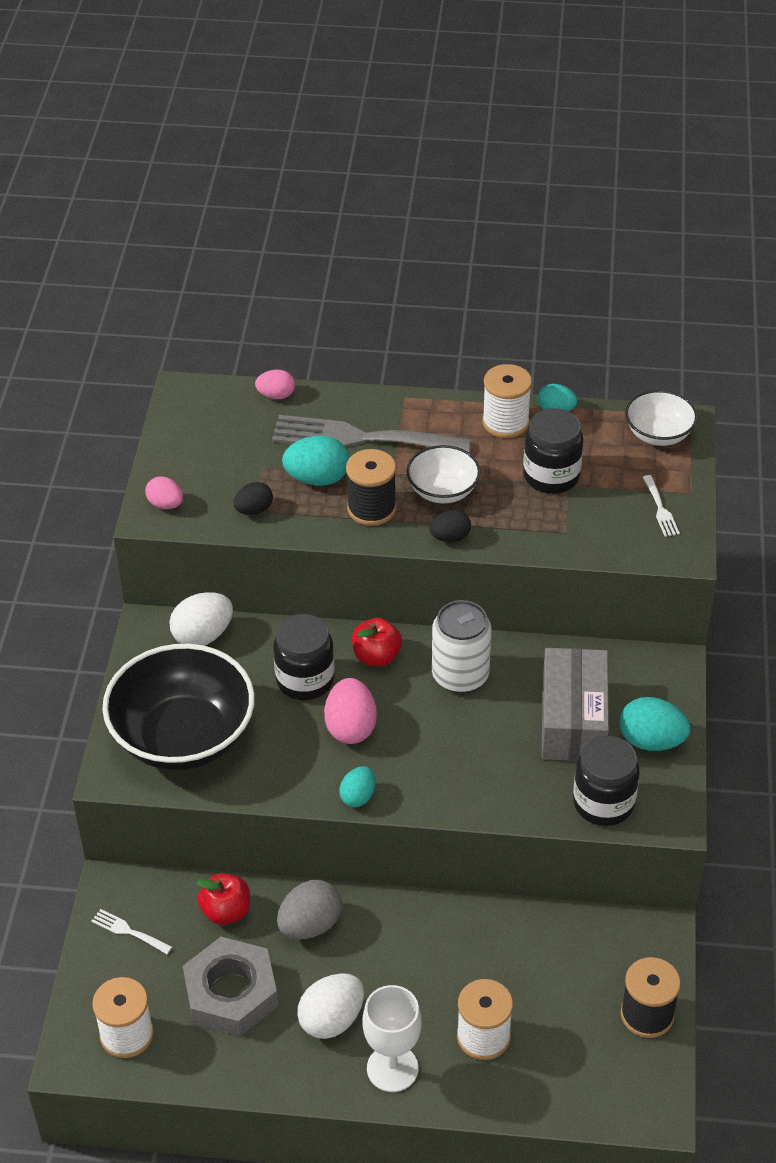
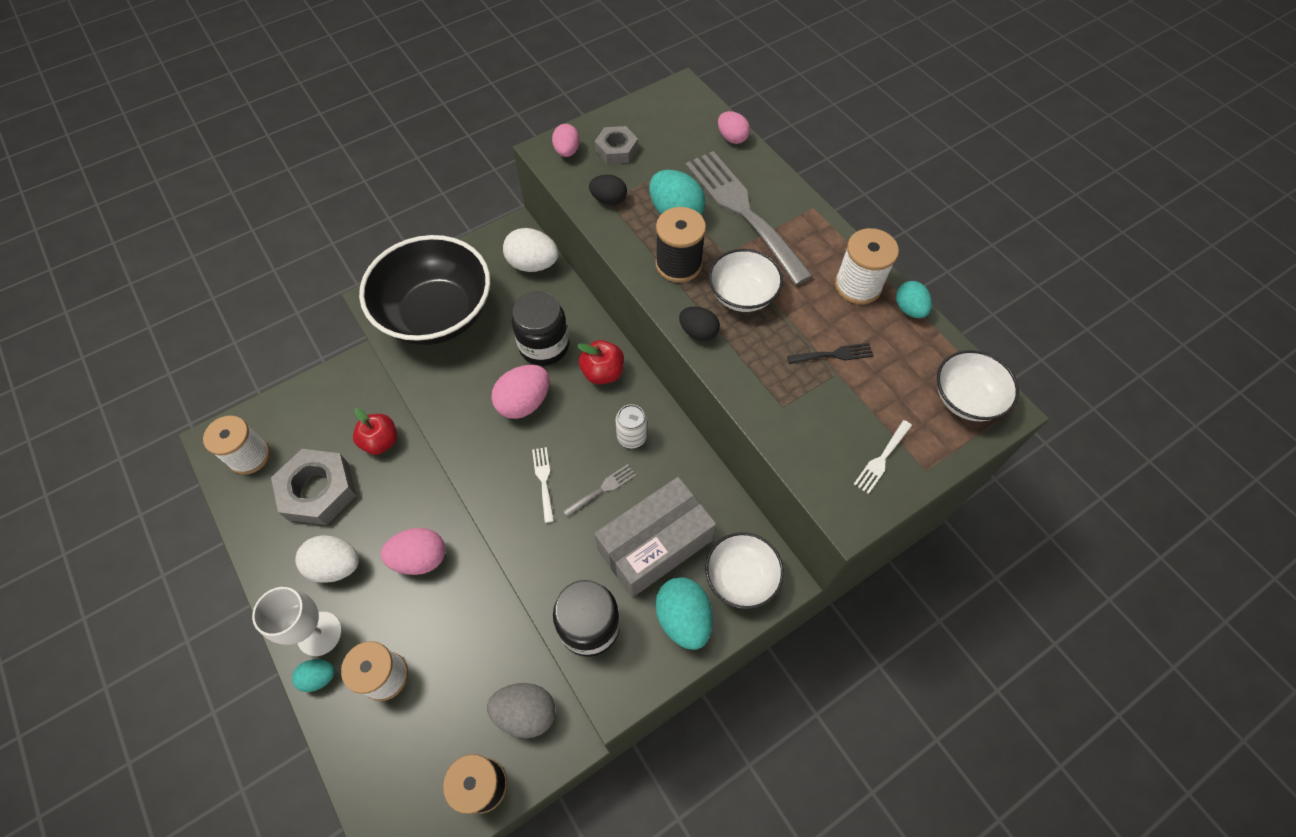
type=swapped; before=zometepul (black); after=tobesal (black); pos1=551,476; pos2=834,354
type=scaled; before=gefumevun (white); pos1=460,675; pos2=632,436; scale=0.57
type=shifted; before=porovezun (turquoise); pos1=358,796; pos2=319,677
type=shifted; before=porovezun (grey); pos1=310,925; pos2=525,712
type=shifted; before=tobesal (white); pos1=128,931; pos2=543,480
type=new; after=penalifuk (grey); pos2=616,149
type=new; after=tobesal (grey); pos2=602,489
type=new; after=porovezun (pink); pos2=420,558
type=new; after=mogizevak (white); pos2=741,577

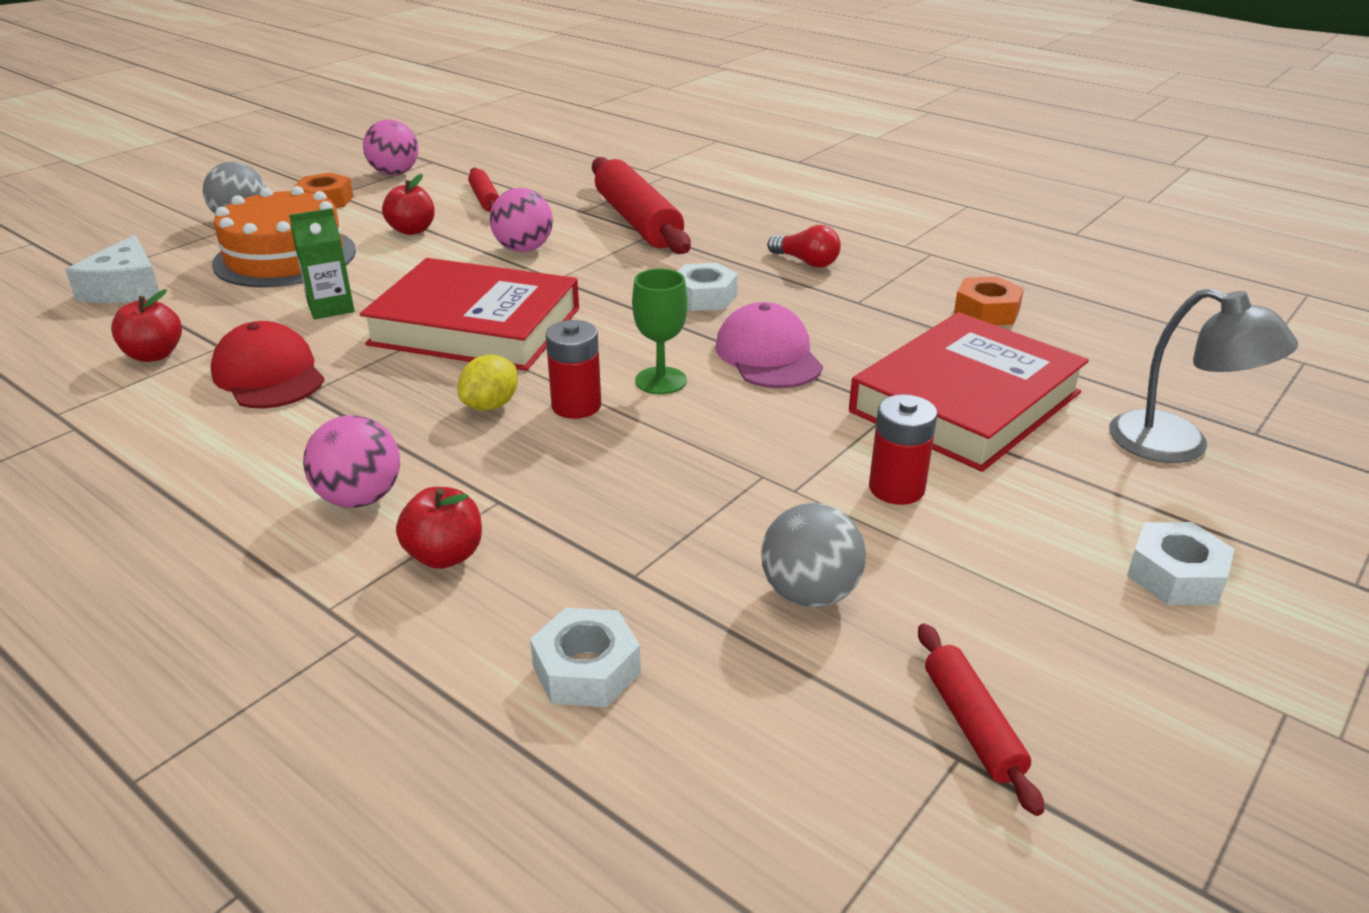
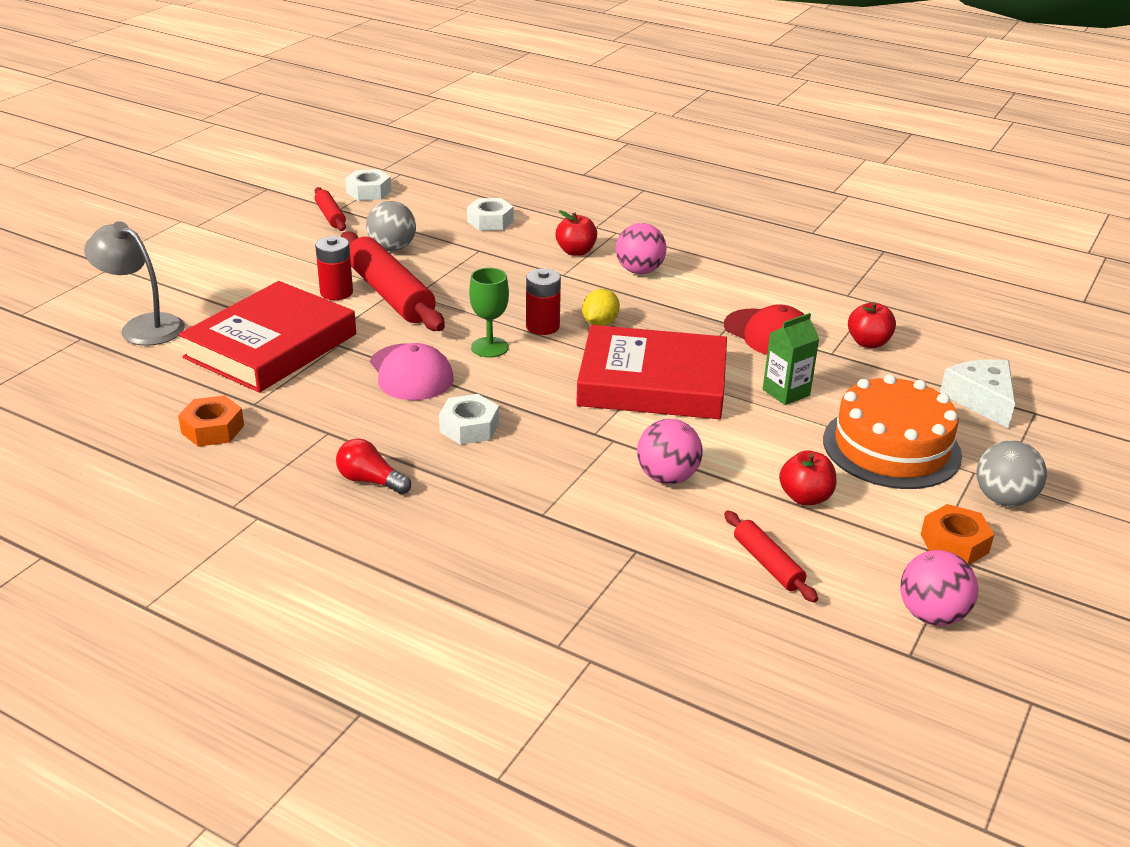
type=shifted; before=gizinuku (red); pos1=637,221; pos2=390,295
type=shifted; before=penalifuk (white); pos1=1175,575; pos2=369,192

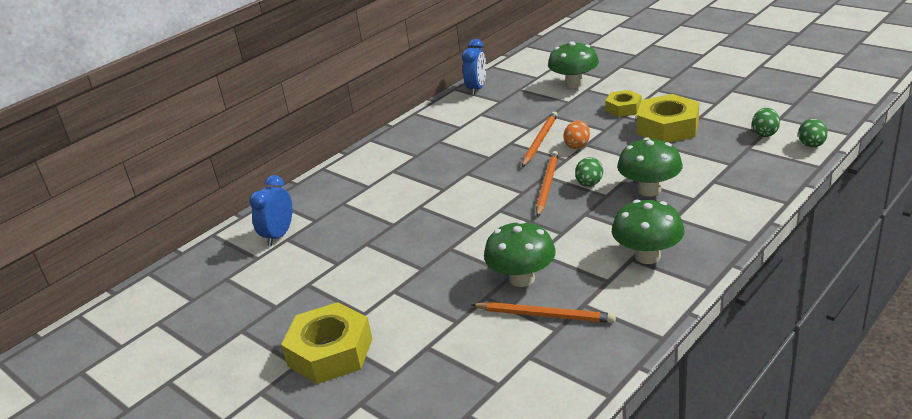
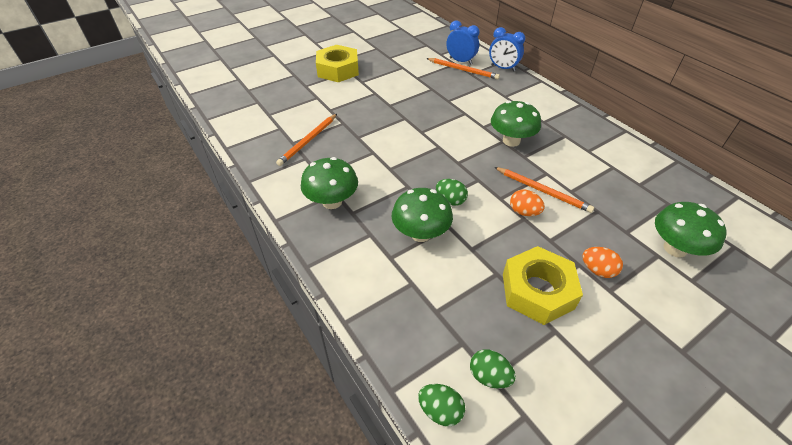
type=shifted; before=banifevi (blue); pos1=477,89; pos2=503,68
type=swapped; before=penalifuk (yellow); after=porovezun (orange); pos1=623,108; pos2=597,270
type=shifted; before=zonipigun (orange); pos1=547,185; pos2=462,70
type=shifted; before=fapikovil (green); pos1=522,279; pos2=511,141

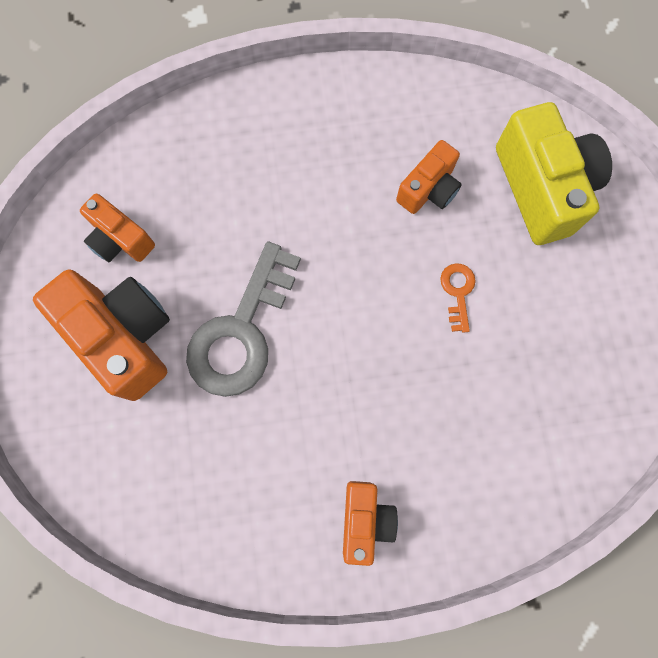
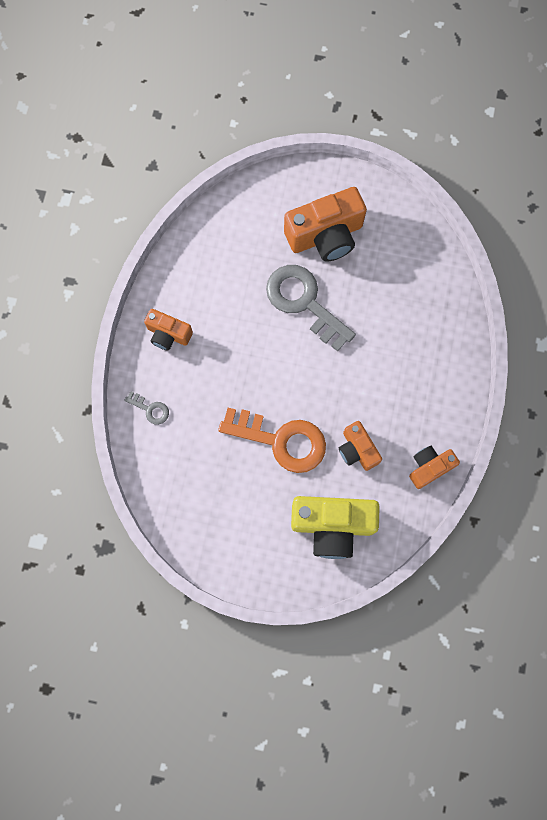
type=shifted; before=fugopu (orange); pos1=120,239; pos2=429,467
type=scaled; before=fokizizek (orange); pos1=457,292; pos2=281,440; scale=2.27
type=new; after=fokizizek (grey); pos2=150,409

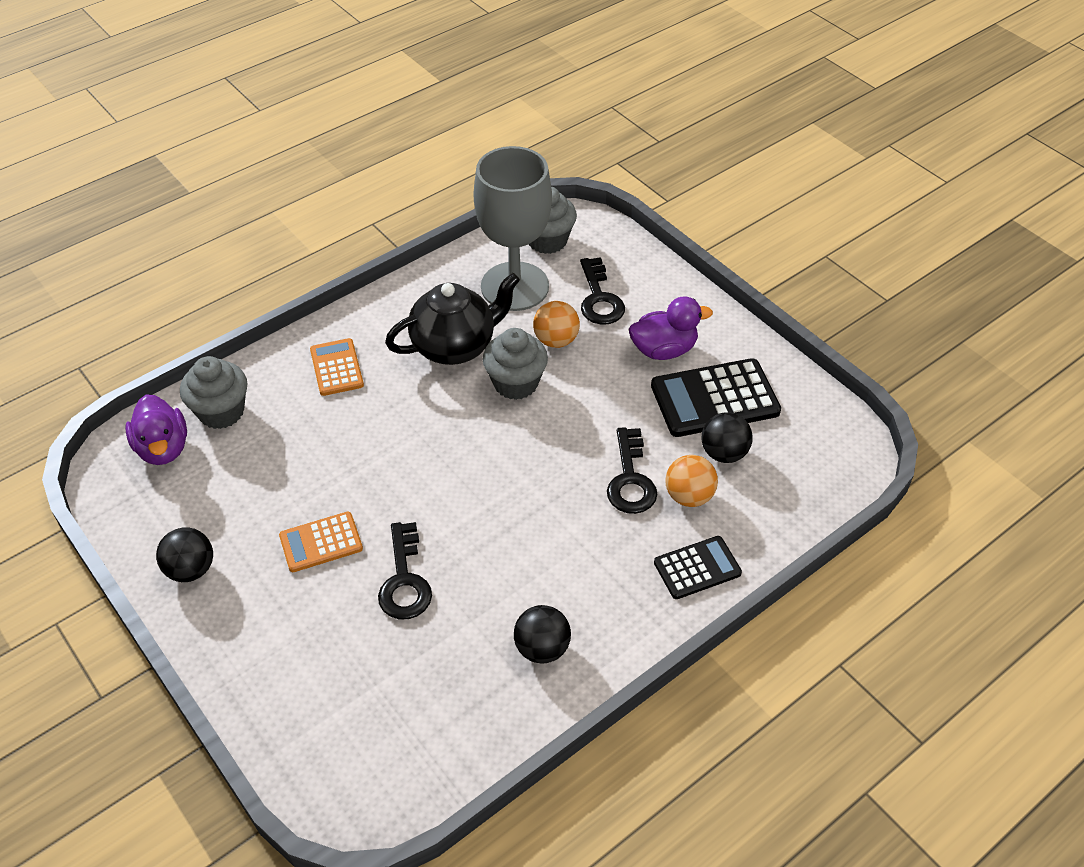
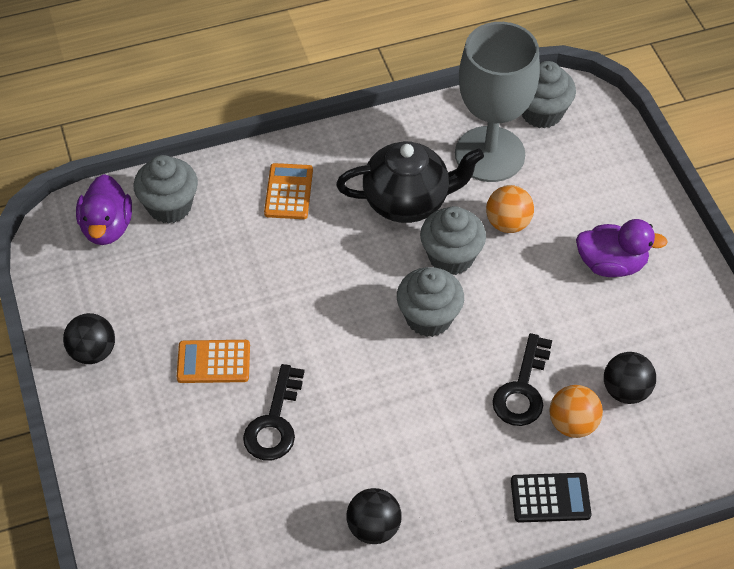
type=gone; before=fokizizek (black); pos1=599,298
type=gone; before=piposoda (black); pos1=715,399
type=new; after=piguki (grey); pos2=429,317

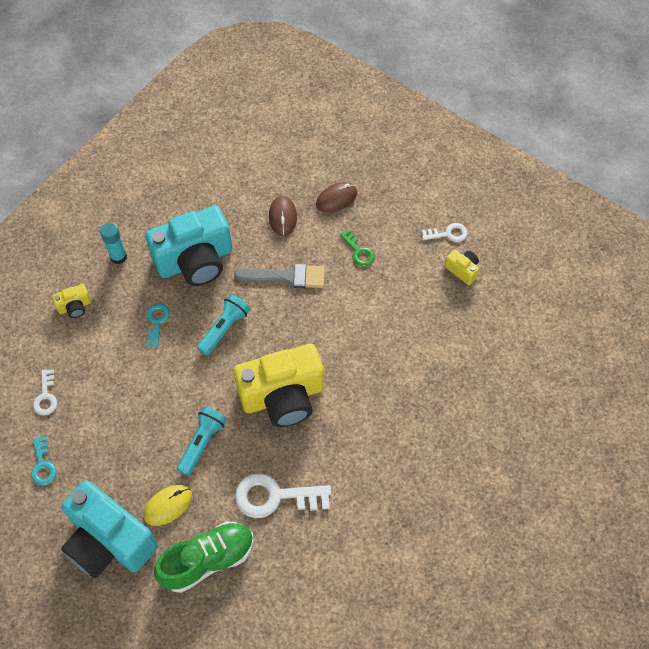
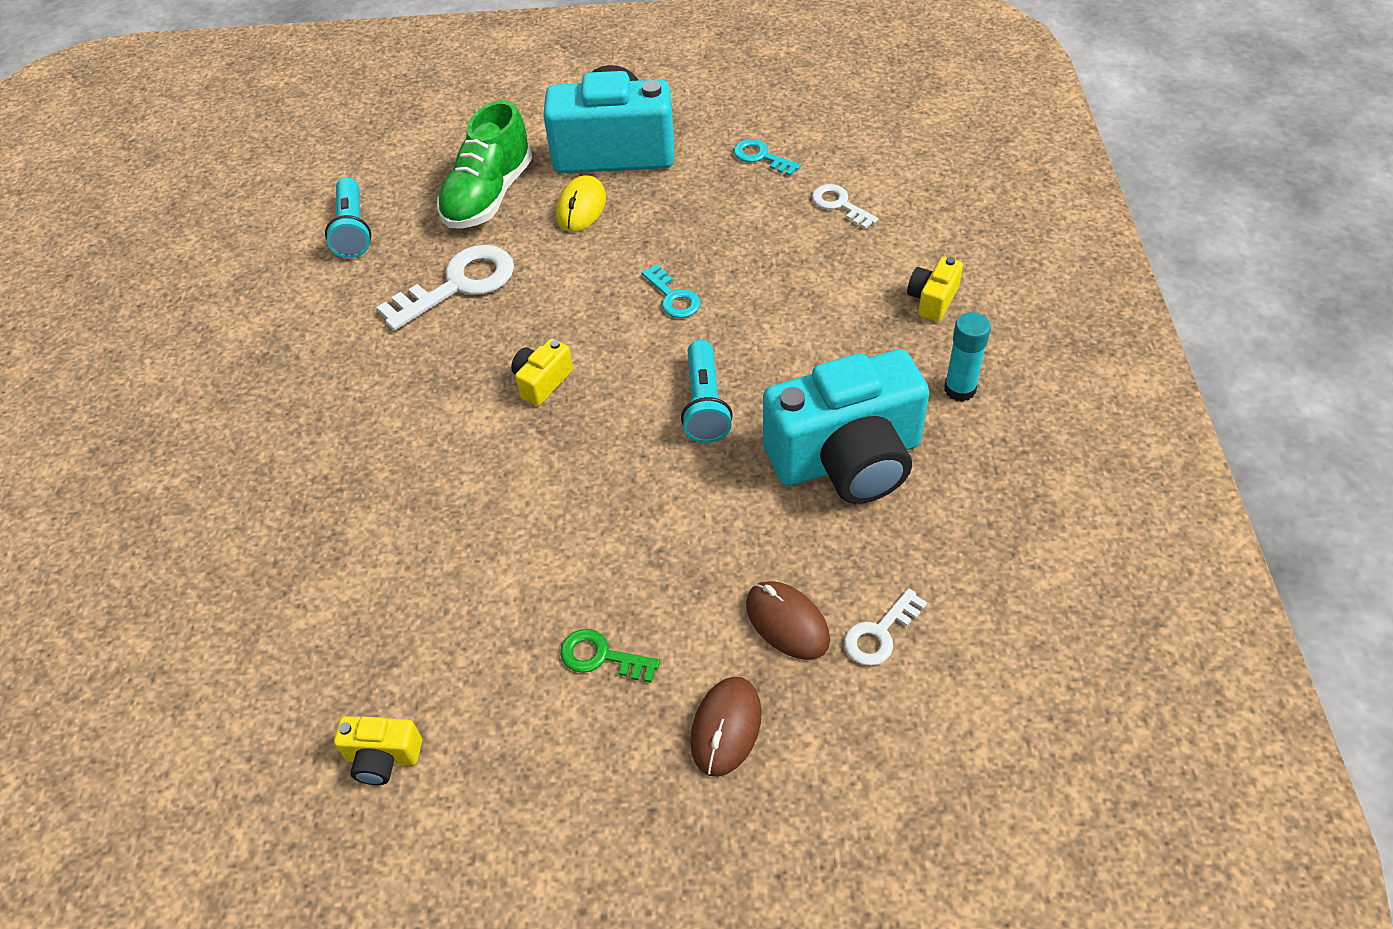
type=rotated; before=fugopu (turquoise); pos1=195,261; pos2=847,459; turn=-135
type=shifted; before=fokizizek (white); pos1=448,234; pos2=879,634
type=gone; before=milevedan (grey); pos1=286,277
type=shifted; before=fokizizek (turquoise); pos1=157,321; pos2=673,297
type=scaled; before=fugopu (yellow); pos1=283,396; pos2=542,382; scale=0.42
type=shifted; before=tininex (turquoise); pos1=202,443; pos2=353,230

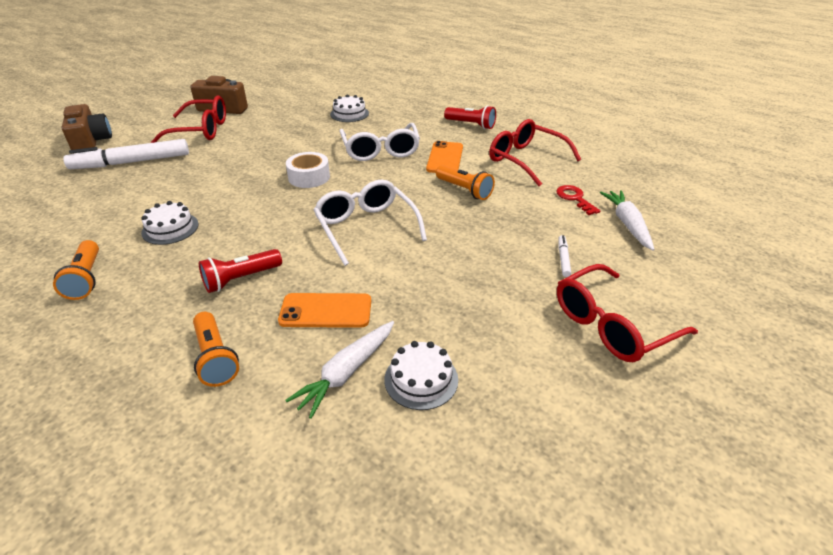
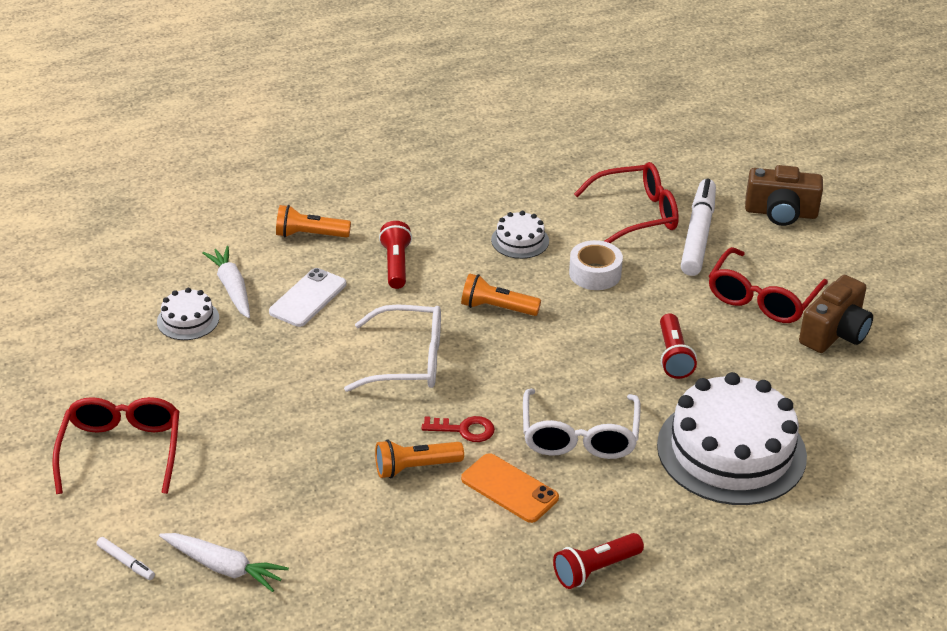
type=scaled; before=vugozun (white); pos1=349,114; pos2=731,450; scale=2.21
type=shifted; before=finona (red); pos1=525,160; pos2=637,214
type=rotated; before=finona (white); pos1=380,150; pos2=579,437; turn=-105
type=shifted; before=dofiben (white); pos1=309,177; pos2=595,273
type=shifted; before=fokizizek (red); pos1=574,198; pos2=464,429
type=shifted; before=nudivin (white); pos1=563,259; pos2=126,562
type=shifted; before=tininex (orange); pos1=86,279; pos2=497,308
type=repainted; before=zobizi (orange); after=zobizi (white); pos1=326,311; pos2=308,298
type=new; after=tininex (red); pos2=673,356

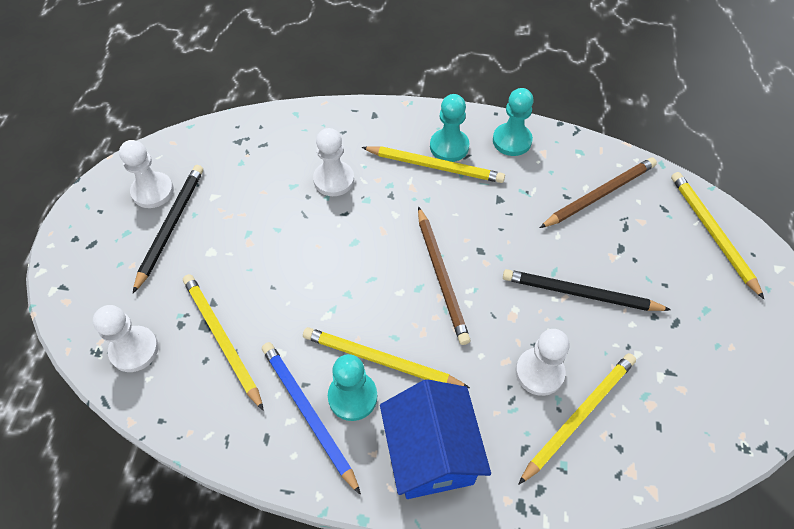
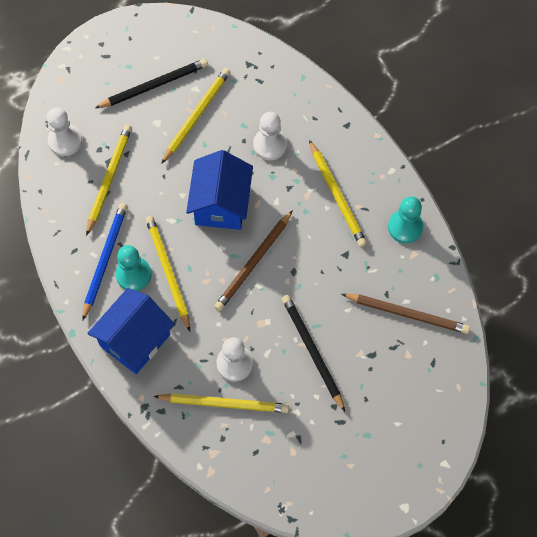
type=gone; before=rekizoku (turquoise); pos1=449,146
type=gone; before=rekizoku (white); pos1=153,191
type=shifted; before=zonipigun (yellow); pos1=712,233; pos2=196,115
type=new; after=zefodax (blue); pos2=221,204

